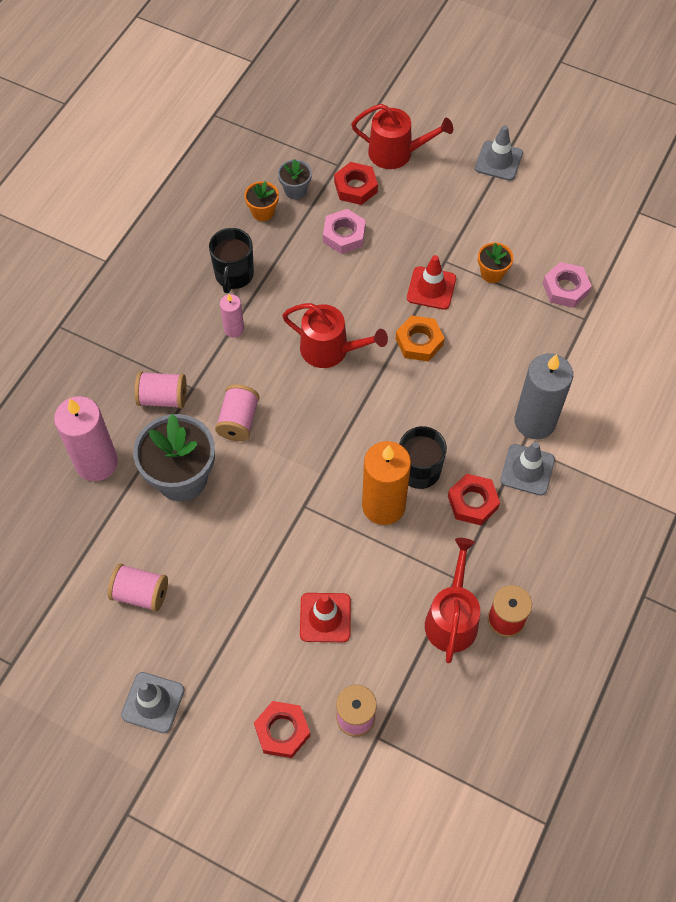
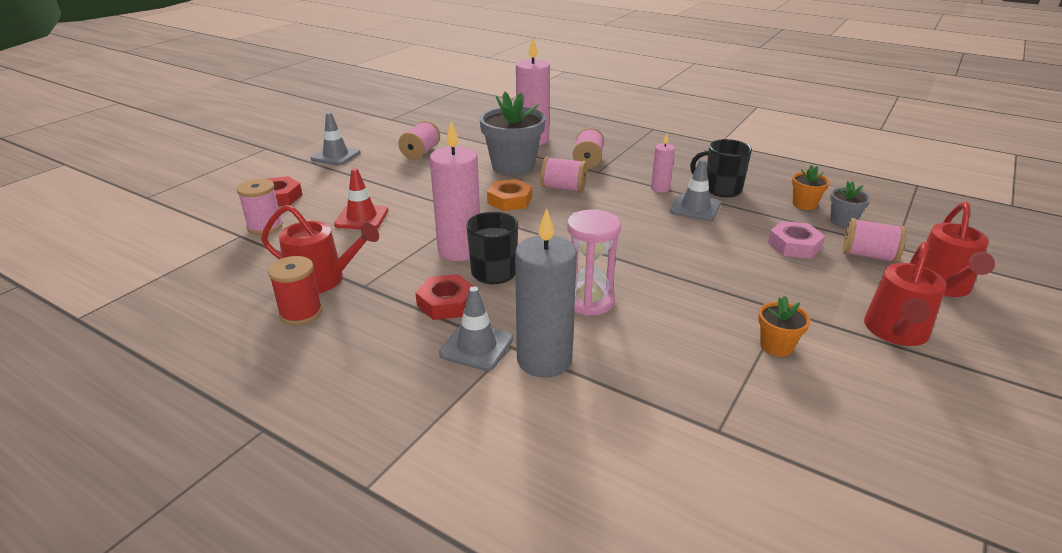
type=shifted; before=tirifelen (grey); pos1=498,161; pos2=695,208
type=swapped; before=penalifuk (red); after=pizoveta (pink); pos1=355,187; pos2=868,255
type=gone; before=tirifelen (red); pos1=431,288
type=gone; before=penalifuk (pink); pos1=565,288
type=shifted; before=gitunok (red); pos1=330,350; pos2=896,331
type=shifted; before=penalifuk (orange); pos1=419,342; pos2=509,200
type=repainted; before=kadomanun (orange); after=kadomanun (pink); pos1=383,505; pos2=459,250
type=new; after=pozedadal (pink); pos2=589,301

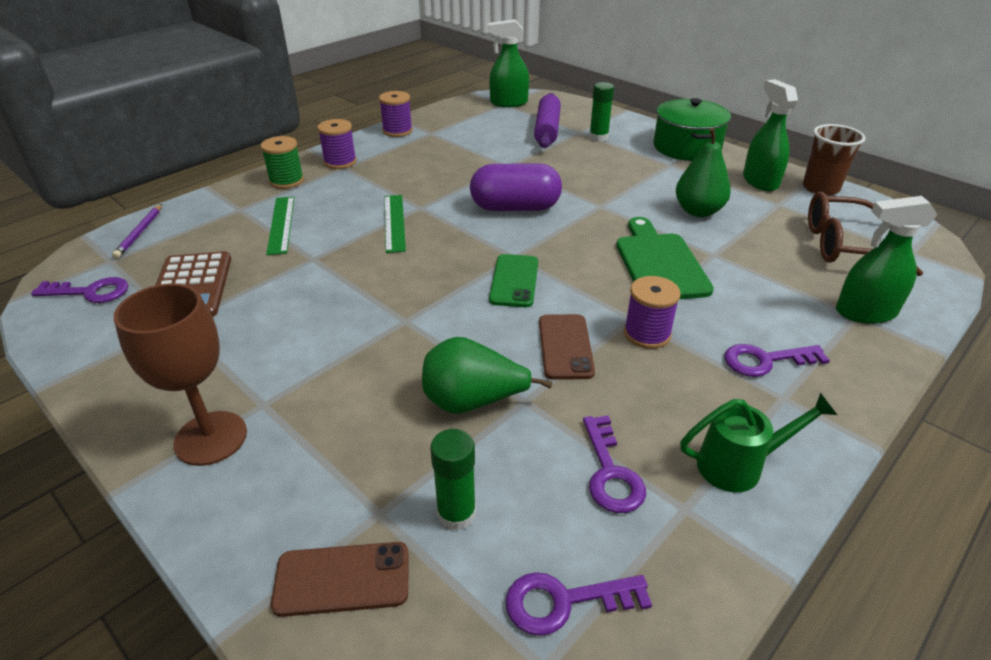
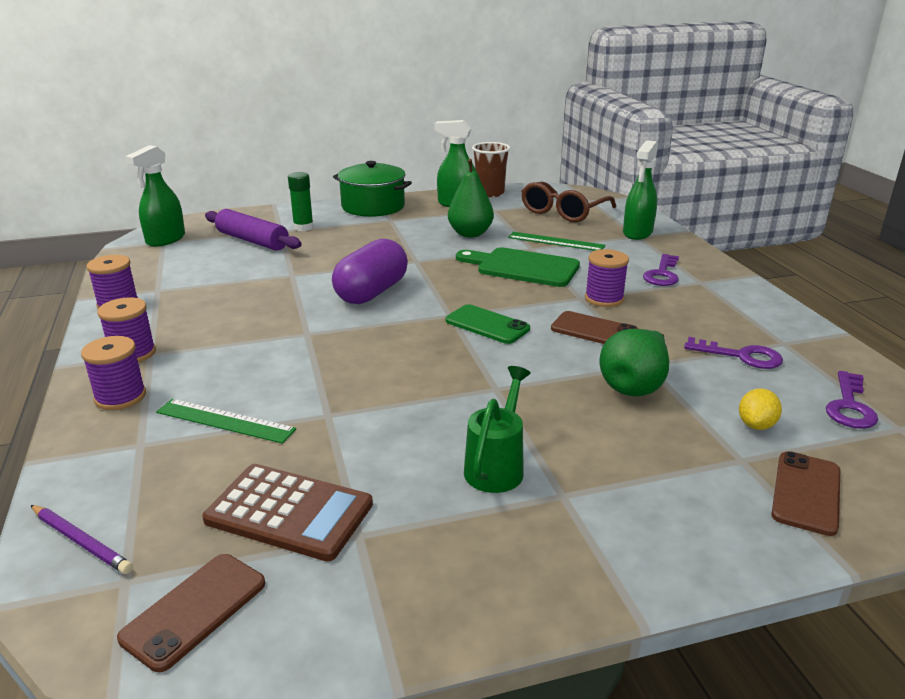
type=repainted; before=pizoveta (green); after=pizoveta (purple); pos1=286,181; pos2=120,397
type=shifted; before=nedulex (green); pos1=394,222; pos2=556,241
type=swapped; before=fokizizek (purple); after=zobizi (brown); pos1=90,292; pos2=194,610
type=gone; before=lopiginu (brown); pos1=211,438
type=shifted; before=gitunok (green); pos1=738,465; pos2=497,466
type=swapped; before=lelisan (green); after=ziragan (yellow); pos1=456,513; pos2=756,425

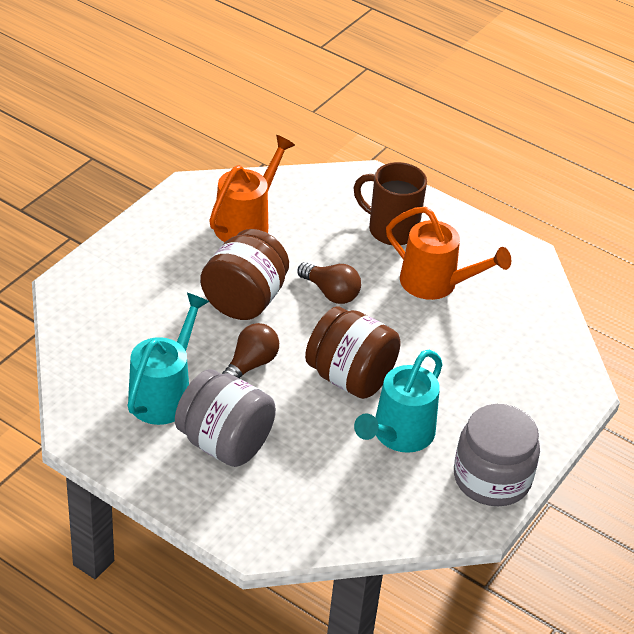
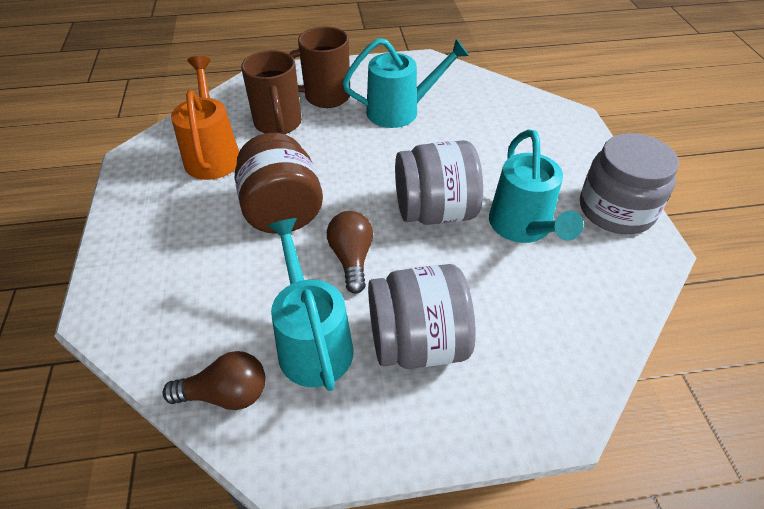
type=repainted; before=gitunok (orange); after=gitunok (turquoise); pos1=437,284; pos2=401,111
type=shifted; before=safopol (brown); pos1=331,293; pos2=226,394
type=repainted; before=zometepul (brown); after=zometepul (grey); pos1=350,377; pos2=435,212
type=new; after=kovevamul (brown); pos2=278,124

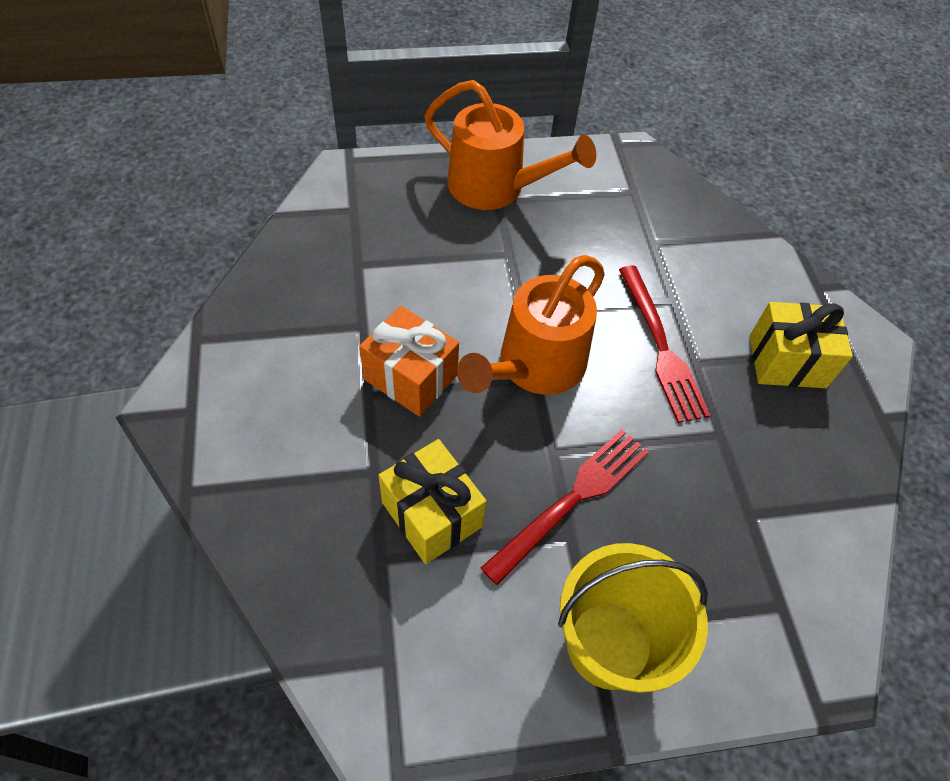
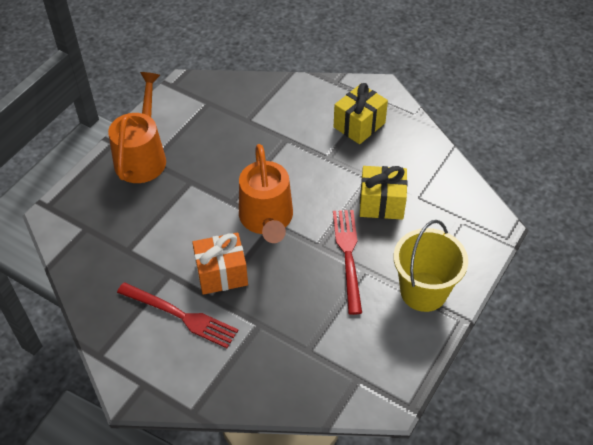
type=rotated; before=gitunok (orange); pos1=496,188; pos2=142,156; turn=-60
type=shifted; before=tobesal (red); pos1=661,347; pos2=181,316
type=shifted; before=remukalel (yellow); pos1=432,514; pos2=381,203

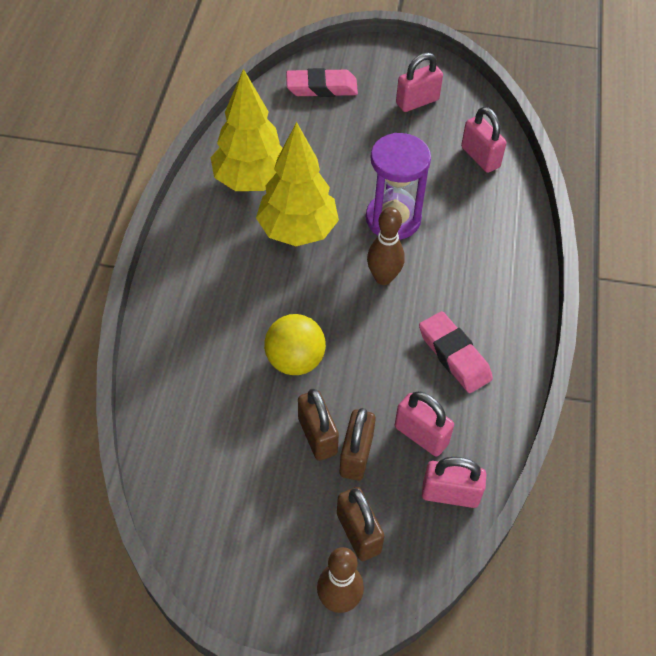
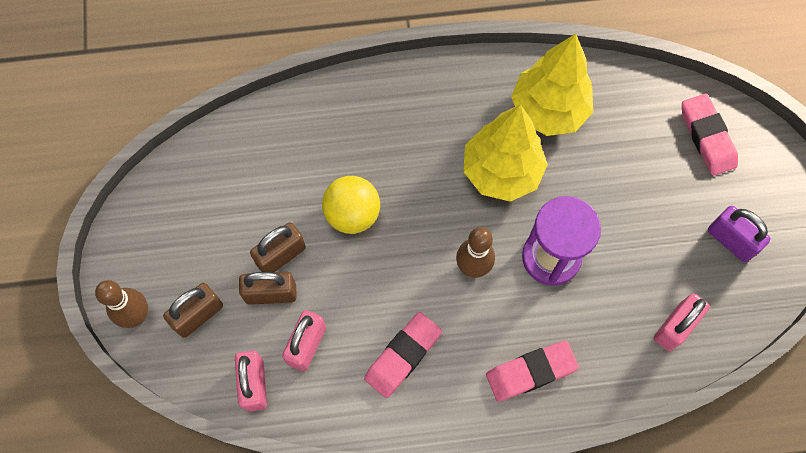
type=repainted; before=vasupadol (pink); after=vasupadol (purple); pos1=417,102; pos2=730,240
type=new; after=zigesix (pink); pos2=531,372

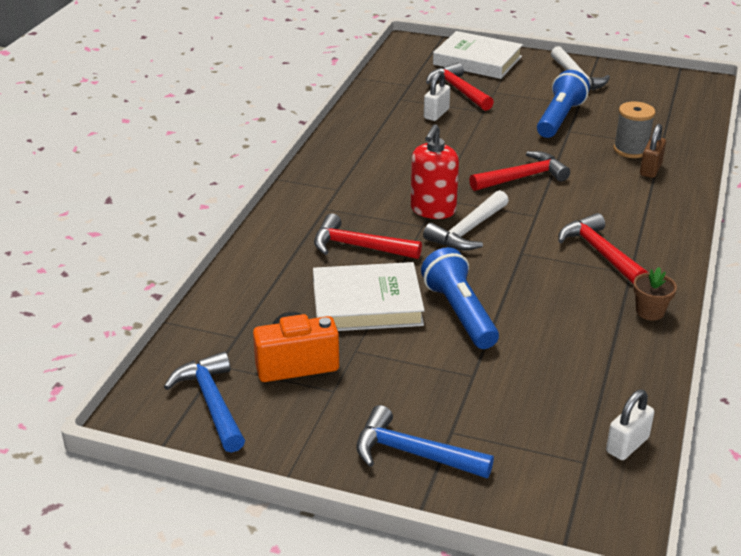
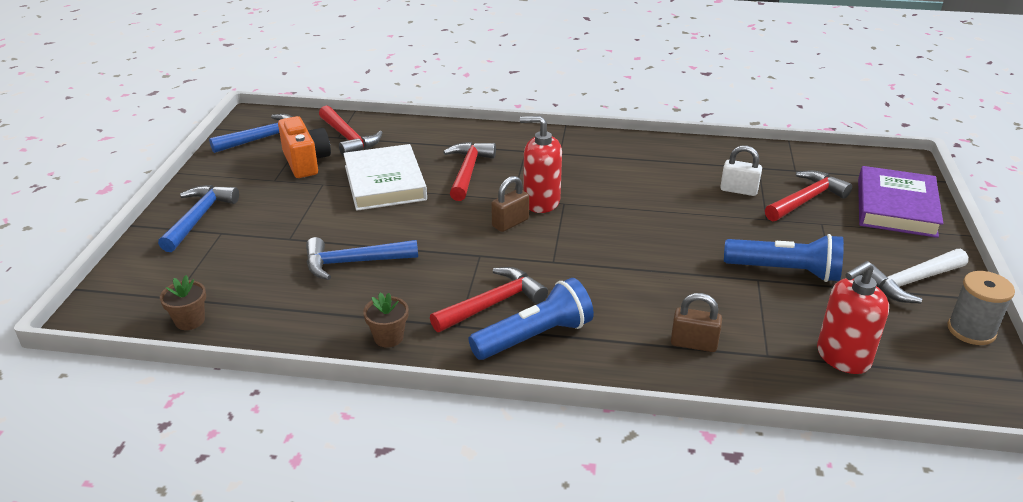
type=repainted; before=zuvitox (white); after=zuvitox (purple); pos1=477,60; pos2=896,207
type=shifted; before=pizoveta (grey); pos1=631,150; pos2=971,330
type=shifted; before=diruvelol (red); pos1=522,177; pos2=348,138
type=swapped; before=diruvelol (white); after=vasupadol (brown); pos1=468,231; pos2=510,223
type=shifted; before=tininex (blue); pos1=460,313; pos2=534,337
type=swapped; before=vasupadol (white); after=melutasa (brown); pos1=627,445; pos2=190,321
type=new; after=diruvelol (blue); pos2=353,262
type=new; after=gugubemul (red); pos2=842,357

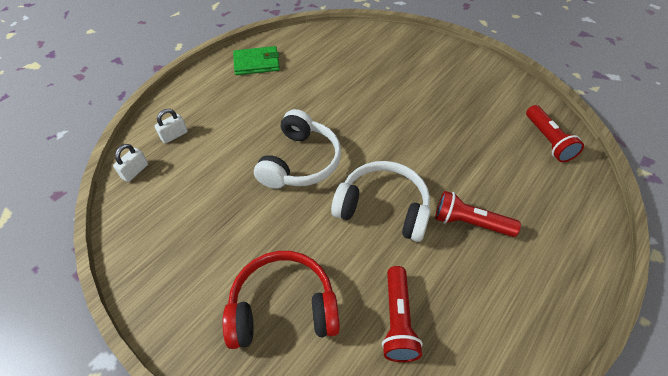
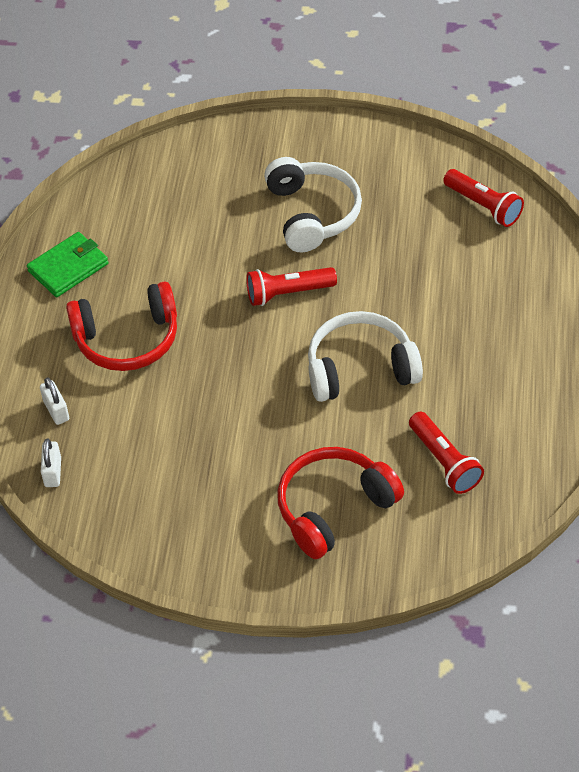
type=rotated; before=vasupadol (white); pos1=174,135; pos2=56,410; turn=-45
type=shifted; before=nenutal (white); pos1=300,162; pos2=312,214
type=shifted; before=tininex (red); pos1=470,223; pos2=288,293
type=new; after=nenutal (red); pos2=127,339

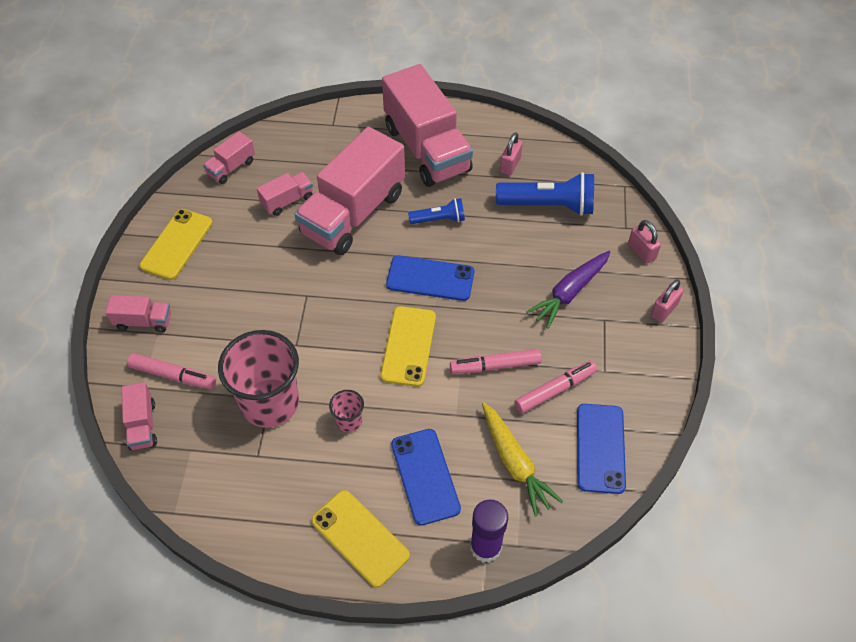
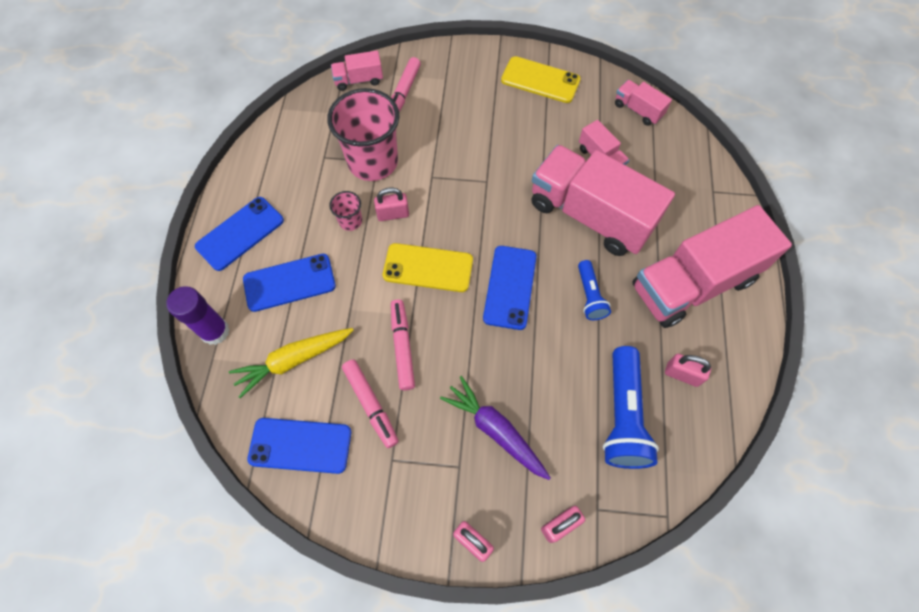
type=gone; before=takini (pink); pos1=143,321
type=repainted; before=zobizi (yellow); after=zobizi (blue); pos1=360,538; pos2=240,233
type=new; after=vasupadol (pink); pos2=393,214

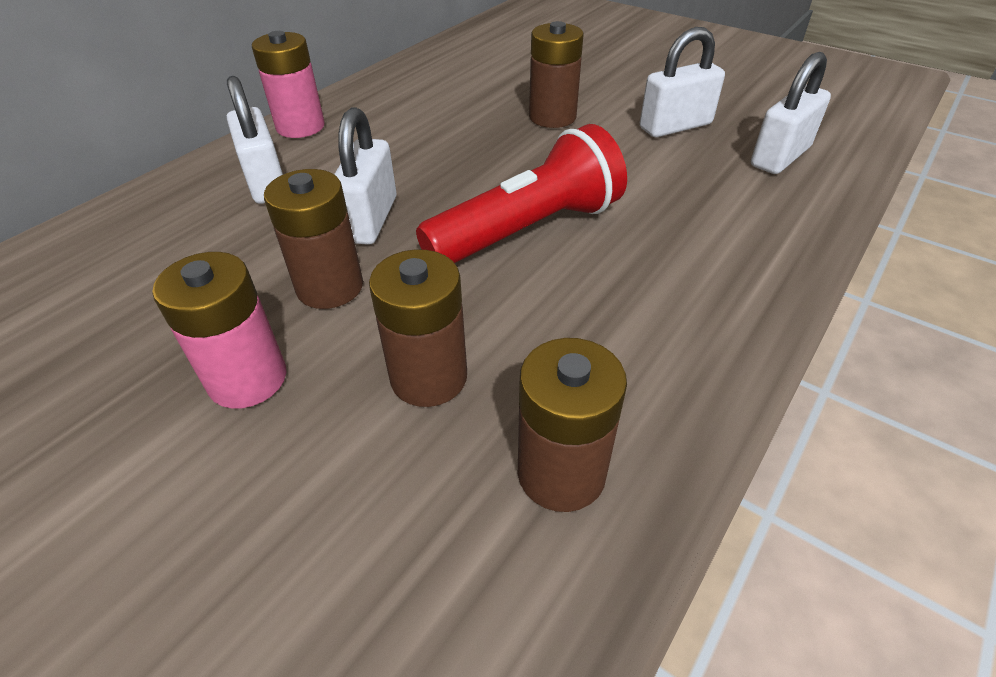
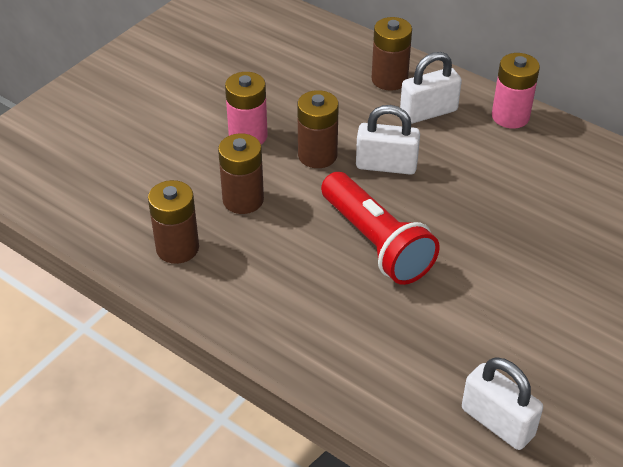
type=shifted; before=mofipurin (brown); pos1=552,117; pos2=389,79
type=gone; before=vasupadol (white); pos1=675,126

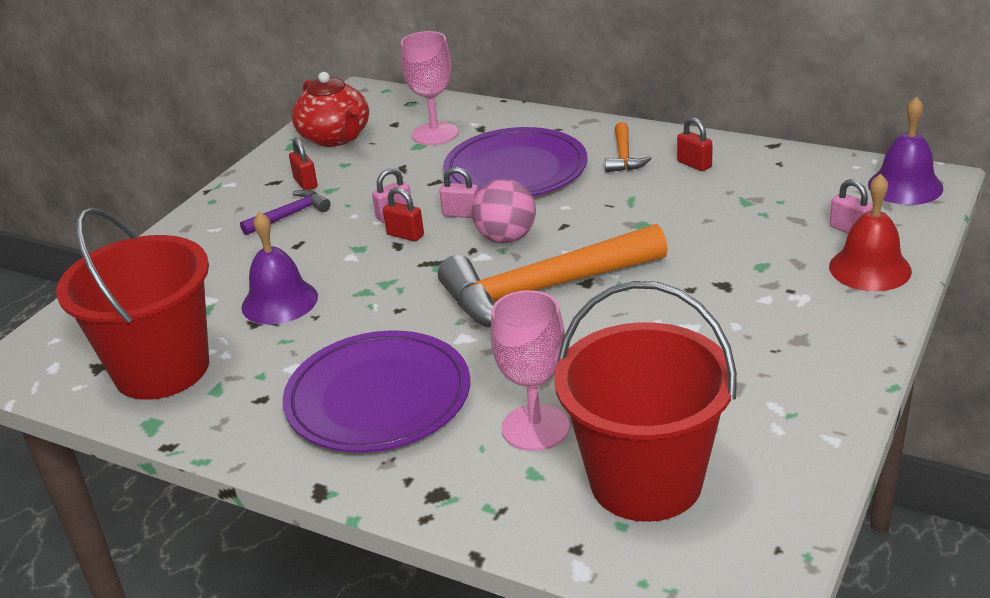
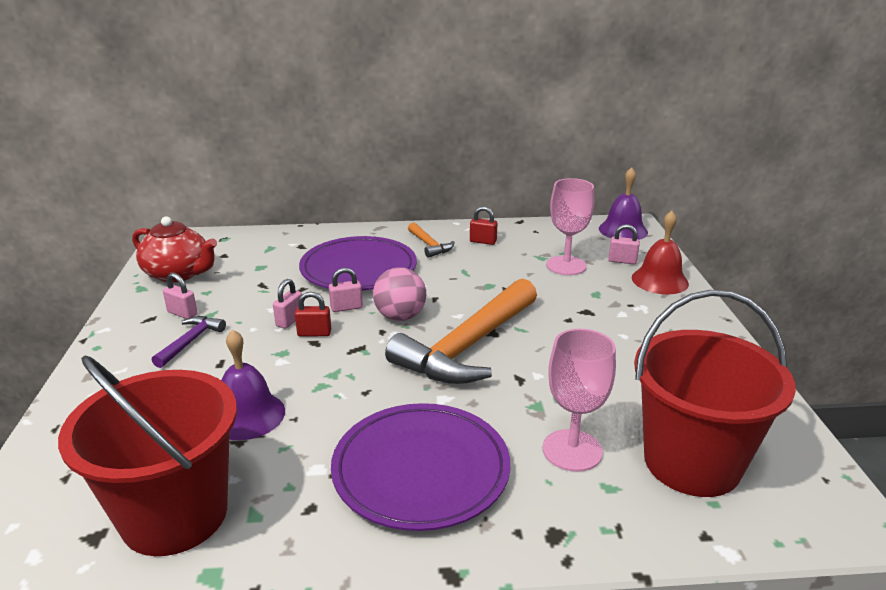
type=shifted; before=lopiginu (pink); pos1=435,134; pos2=566,265
type=repainted; before=vasupadol (red); after=vasupadol (pink); pos1=305,183; pos2=182,313

